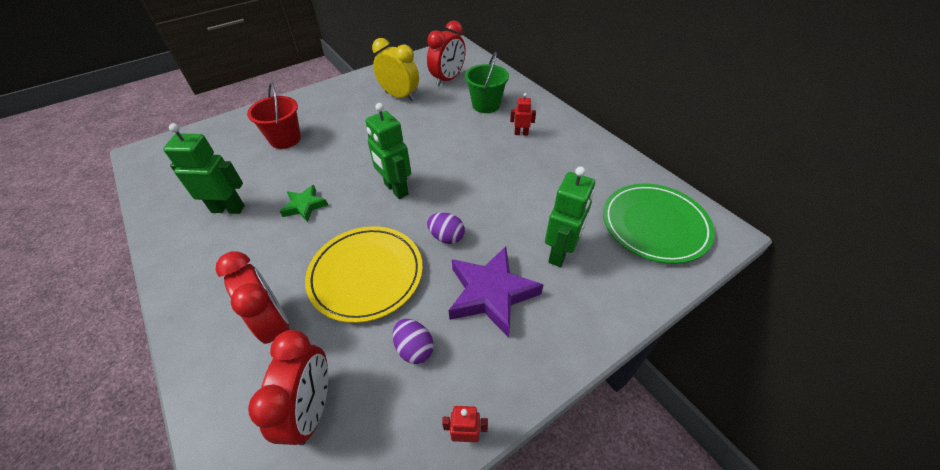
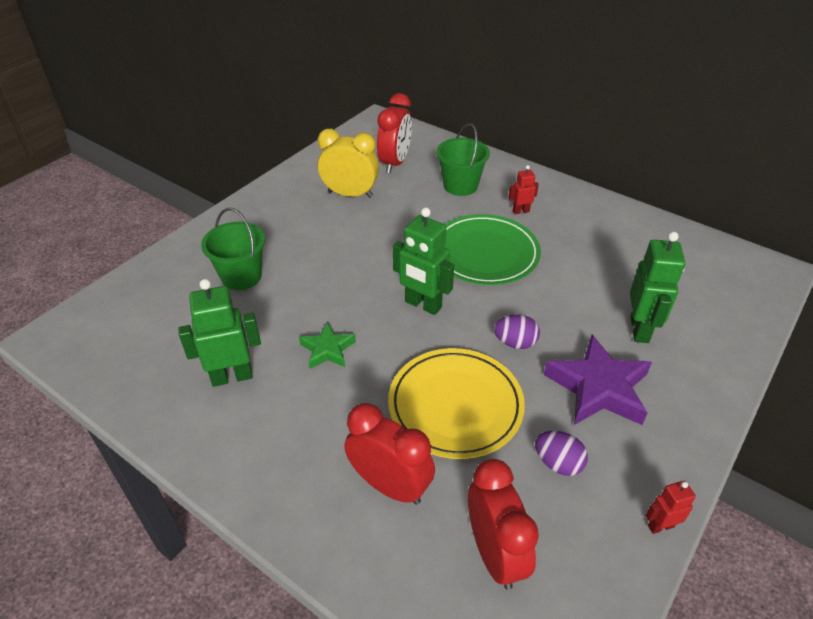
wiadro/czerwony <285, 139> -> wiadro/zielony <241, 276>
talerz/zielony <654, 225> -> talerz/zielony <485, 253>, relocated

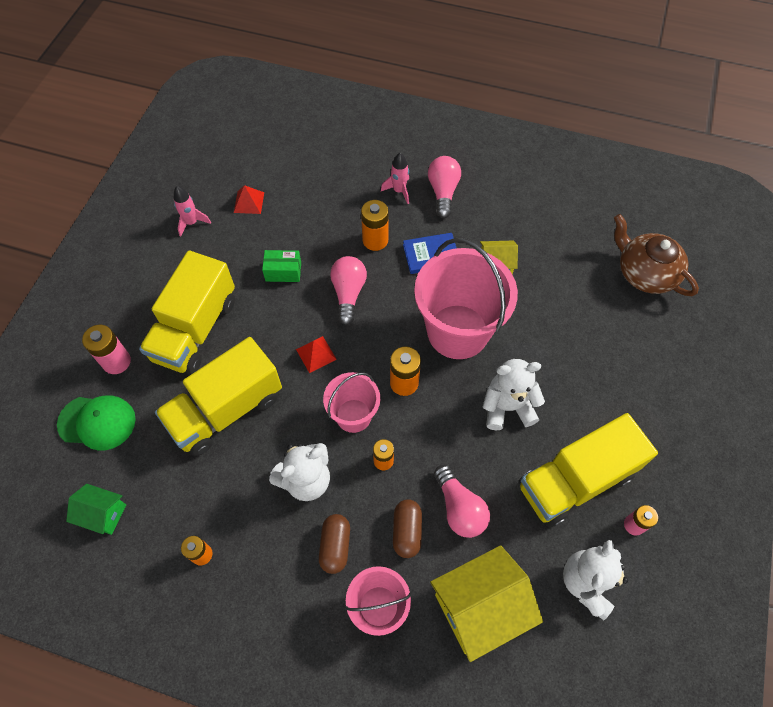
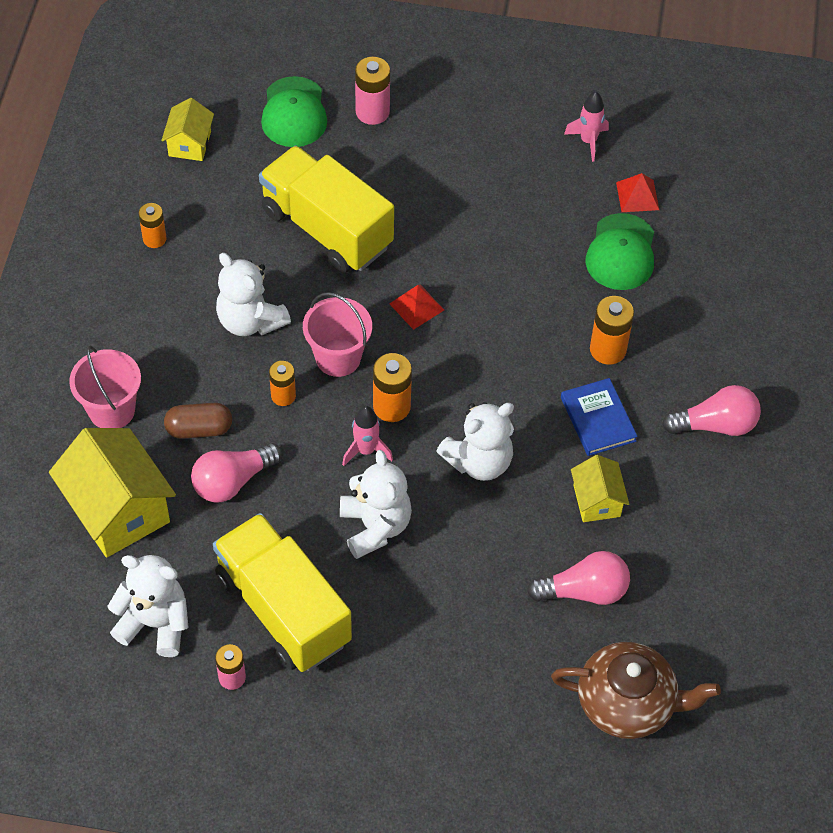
domek/zielony <103, 514> -> domek/żółty <189, 144>
rakieta/różowy <399, 191> -> rakieta/różowy <366, 450>, relocated
wiadro/różowy <457, 331> -> miś/biały <479, 461>
żarówka/różowy <348, 293> -> żarówka/różowy <584, 591>, relocated
imbryk/brązowy <645, 273> -> imbryk/brązowy <628, 703>, 60 degrees clockwise
none -> czapka/zielony <621, 252>
ciężarówka/żółty <195, 329> -> none
pudełko/zielony <283, 272> -> none
kapsułka/brązowy <335, 546> -> none

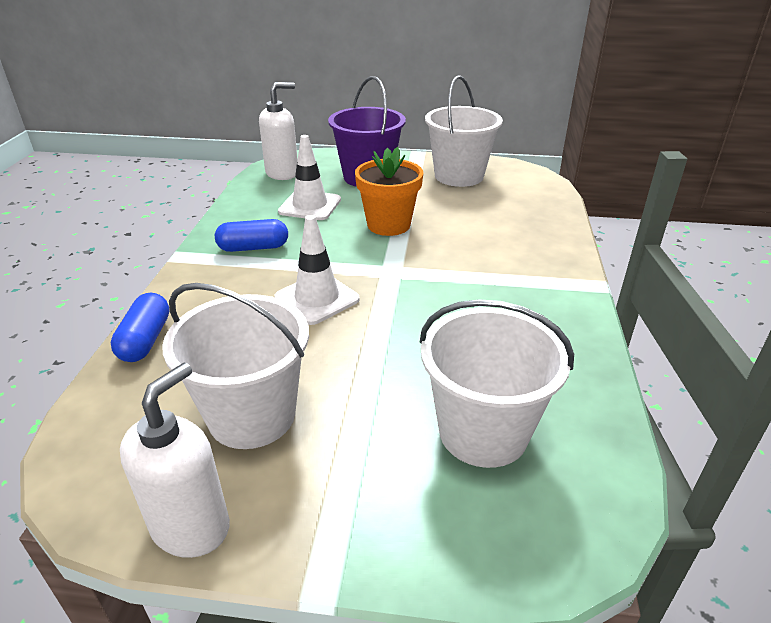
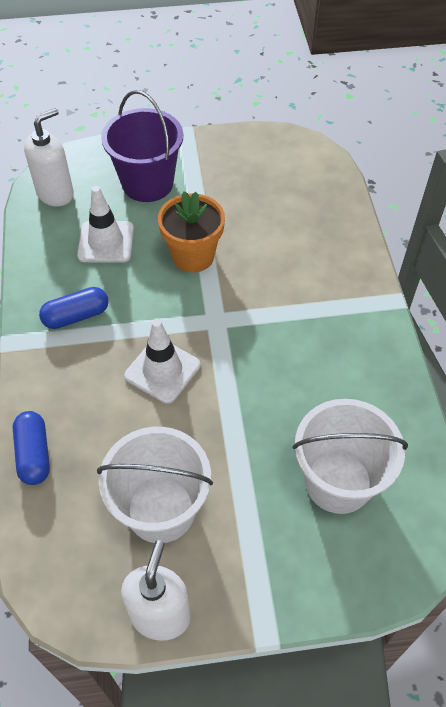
wiadro/biały <459, 176> -> none

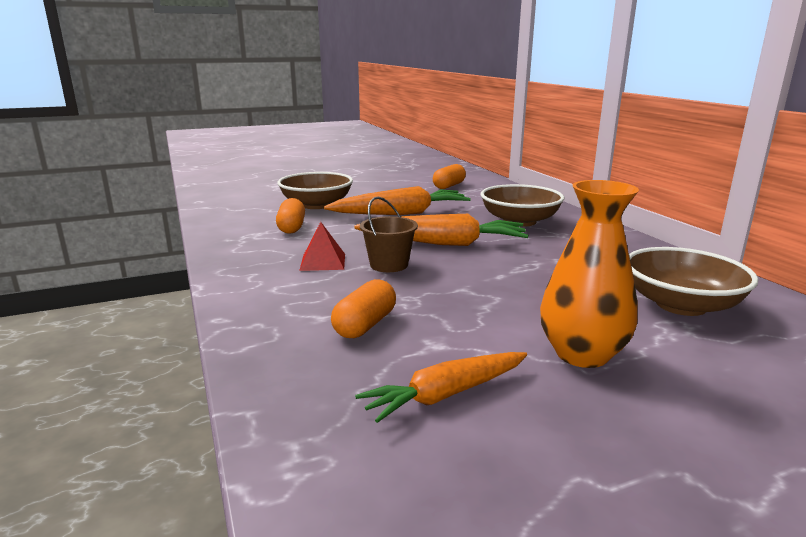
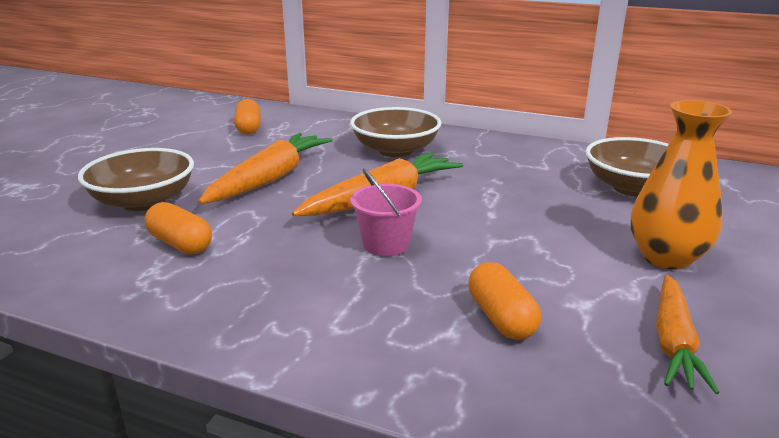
wiadro/brązowy <389, 265> -> wiadro/różowy <386, 244>
piramida/czerwony <323, 262> -> none

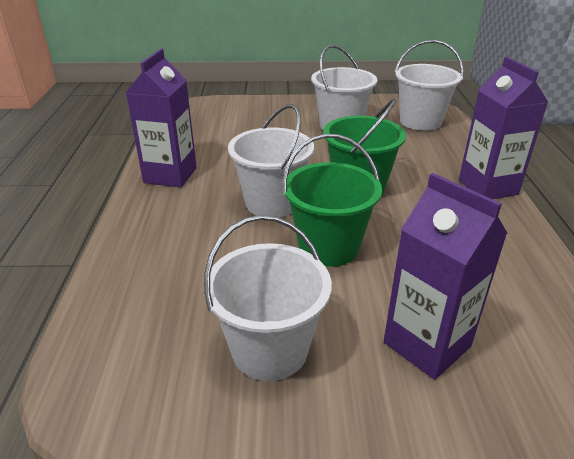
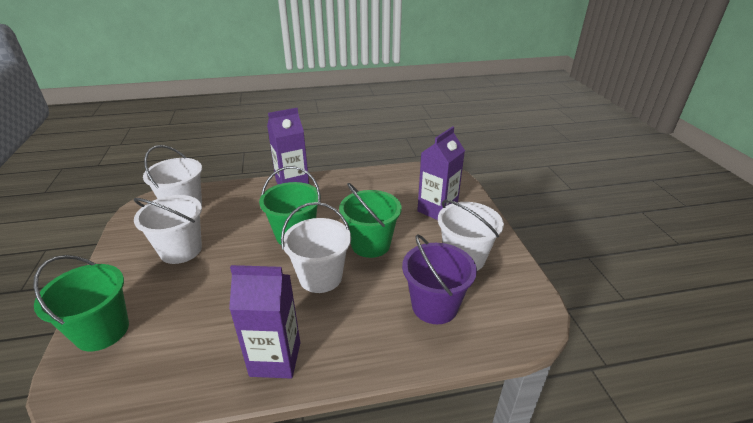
none -> wiadro/zielony <102, 331>
none -> wiadro/fioletowy <434, 306>

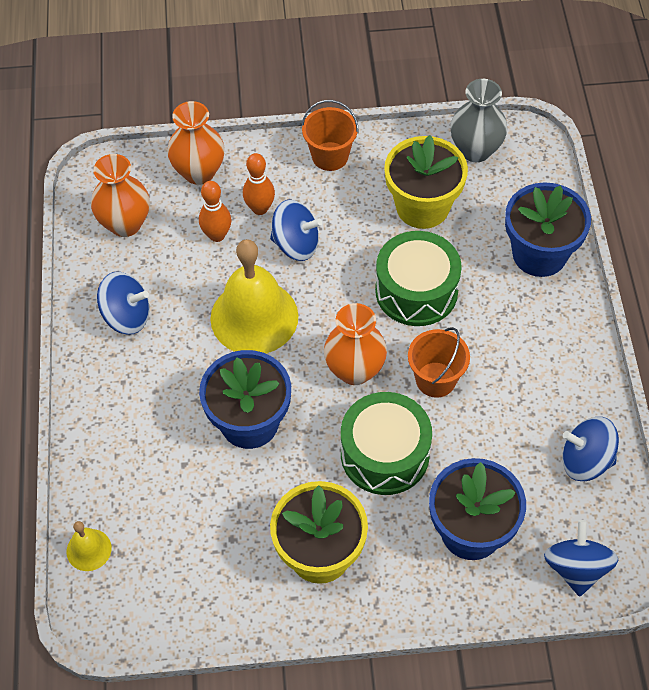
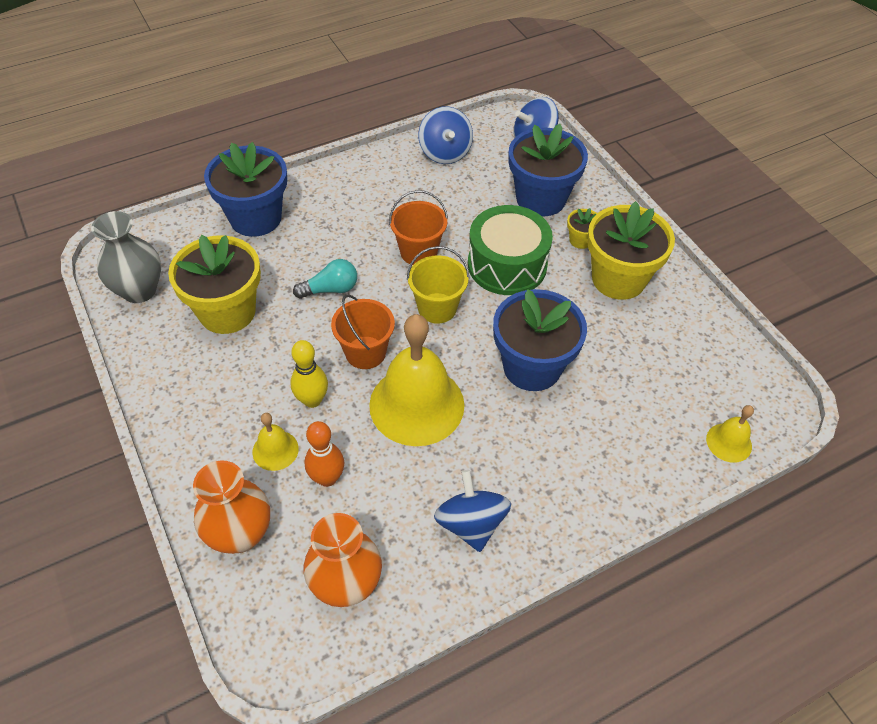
kręgiel/pomarańczowy <260, 208> -> dzwonek/żółty <275, 450>
bączek/niebieski <296, 244> -> kręgiel/żółty <312, 400>
bęben/zielony <416, 291> -> żarówka/turkusowy <330, 289>
wiadro/pomarańczowy <330, 156> -> wiadro/pomarańczowy <365, 352>, relocated
wazon/pomarańczowy <355, 370> -> wiadro/żółty <437, 308>
none -> doniczka/żółty <580, 240>

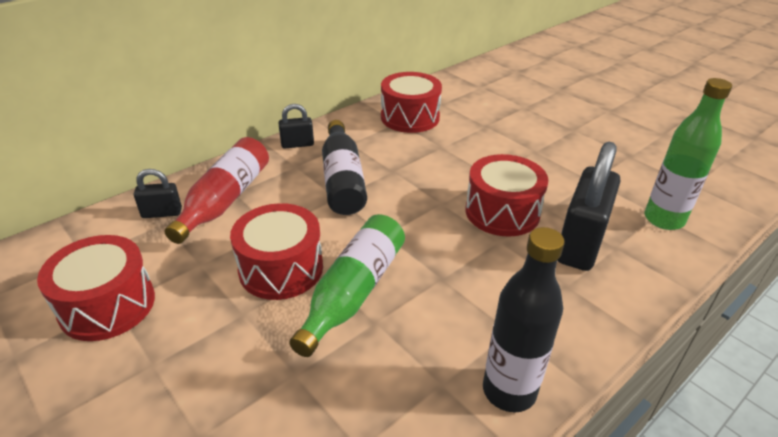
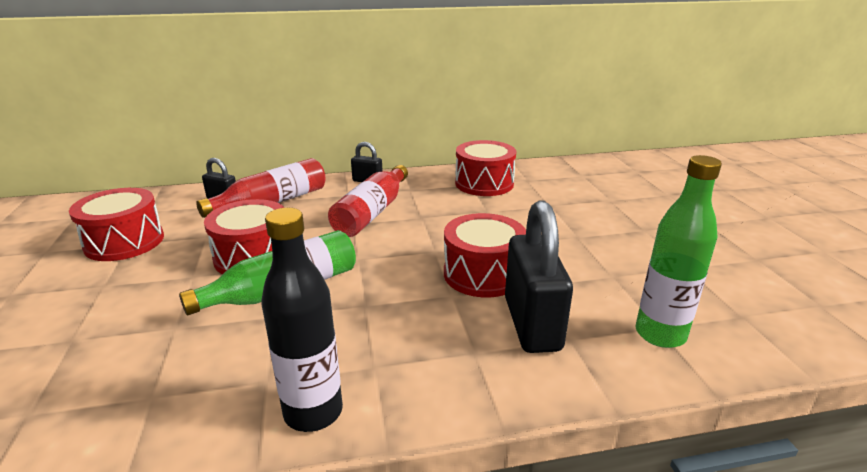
butelka/czarny <343, 180> -> butelka/czerwony <372, 212>
kłódka/czarny <580, 244> -> kłódka/czarny <531, 324>, 60 degrees counterclockwise

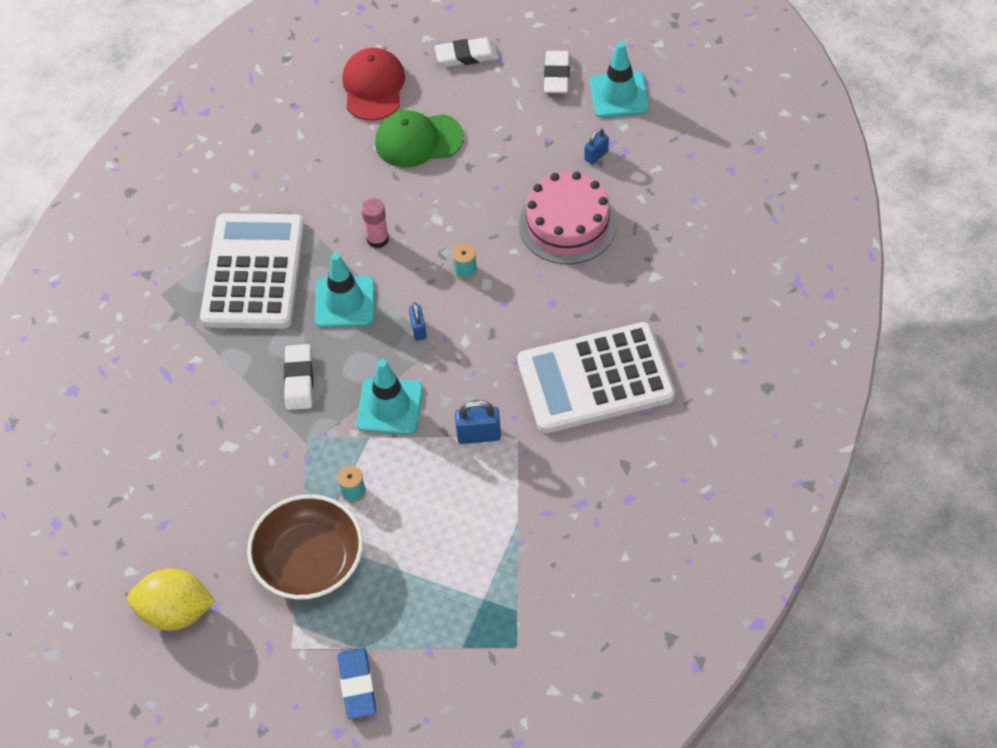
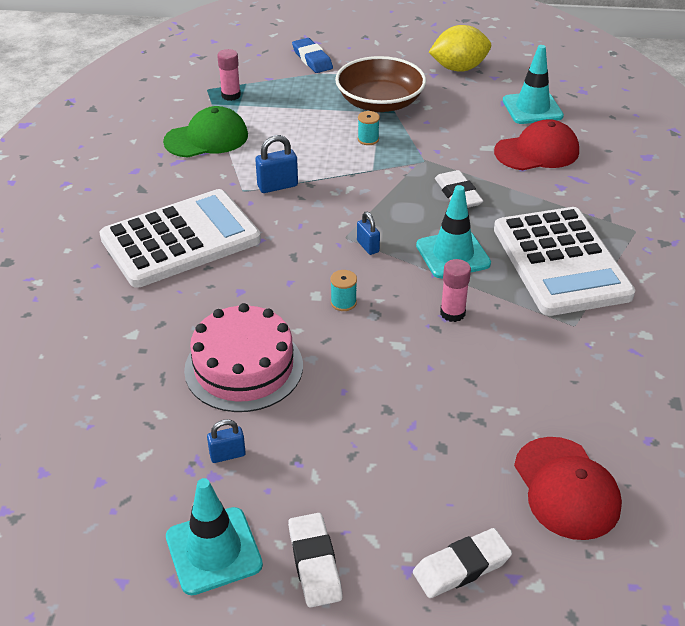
czapka/zielony <418, 140> -> czapka/zielony <207, 138>, relocated
kłódka/niebieski <596, 155> -> kłódka/niebieski <227, 455>, 45 degrees clockwise
none -> klej w sztyfcie/różowy <231, 95>
none -> czapka/czerwony <537, 152>
pachołek/turkusowy <390, 406> -> pachołek/turkusowy <532, 108>, relocated

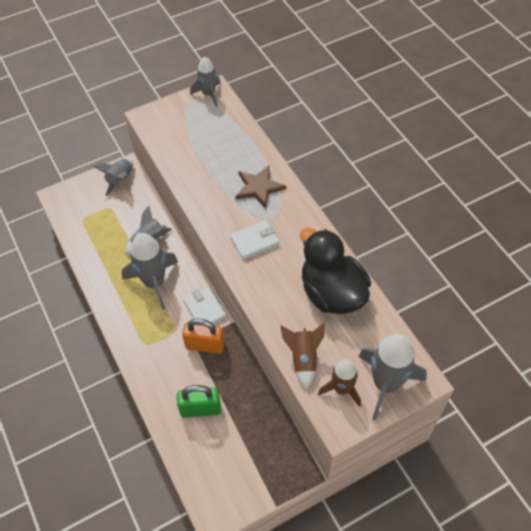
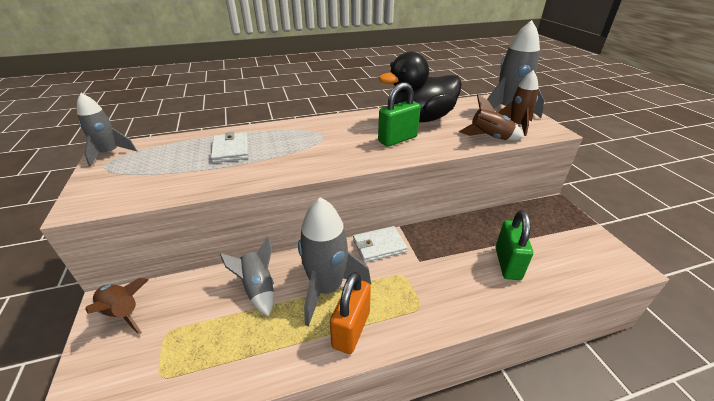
rakieta/szary <120, 180> -> rakieta/brązowy <123, 312>
portfel/biały <254, 241> -> portfel/biały <231, 150>, relocated
kłódka/pomarańczowy <205, 345> -> kłódka/pomarańczowy <351, 329>, relocated
none -> kłódka/zielony <397, 139>
gwiazda/brązowy <259, 187> -> none

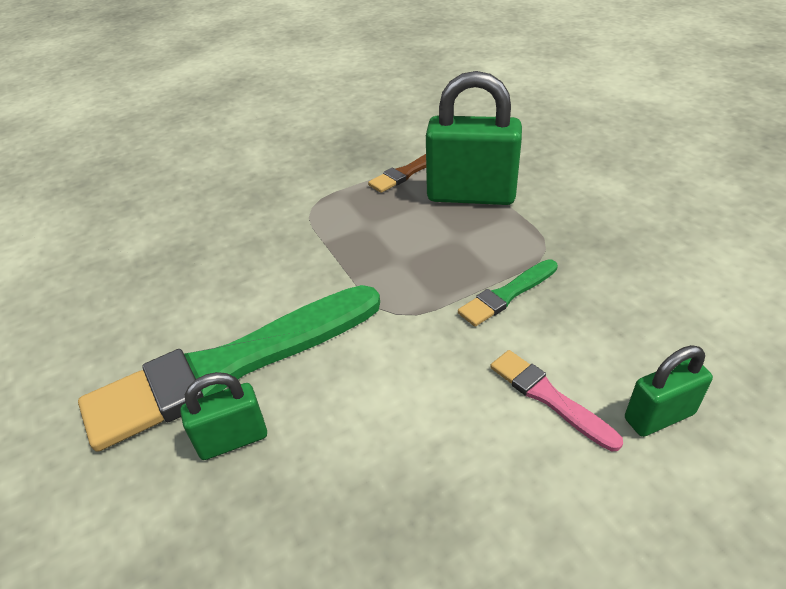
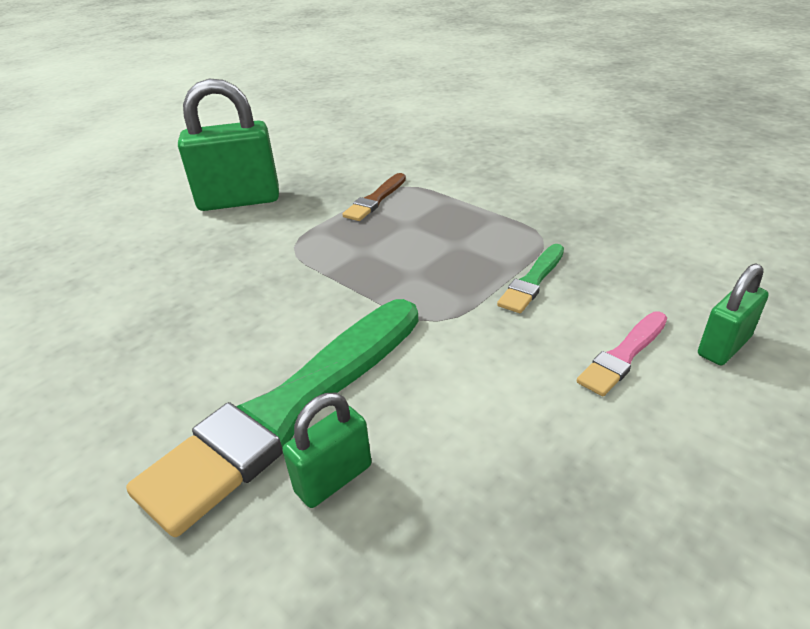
kłódka/zielony <471, 195> -> kłódka/zielony <239, 201>, relocated
pędzel/różowy <549, 397> -> pędzel/różowy <623, 355>, 75 degrees counterclockwise

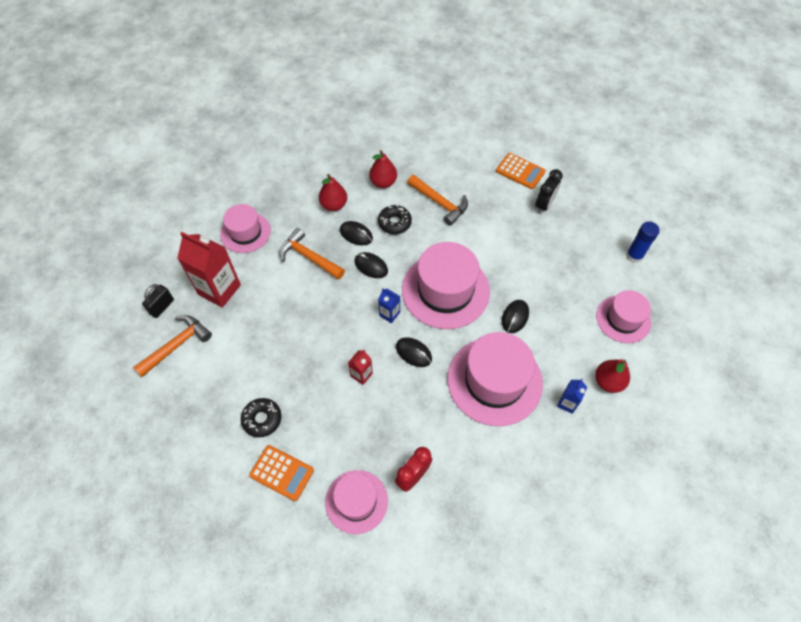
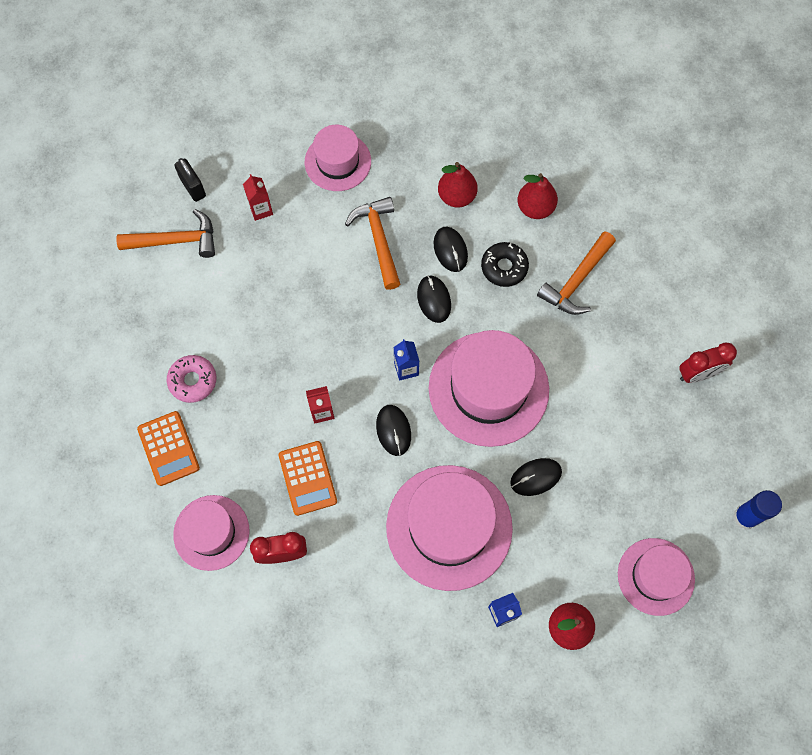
donut/czarny <262, 419> -> donut/różowy <193, 381>
kłódka/czarny <162, 307> -> kłódka/czarny <193, 187>, 75 degrees clockwise
karton mleka/czerwony <219, 289> -> karton mleka/czerwony <261, 210>, x0.48
kalkulator/pomarańczowy <520, 171> -> kalkulator/pomarańczowy <307, 478>, relocated
młotek/pomarańczowy <440, 203> -> młotek/pomarańczowy <576, 280>, 45 degrees clockwise
budzik/czarny <544, 205> -> budzik/czerwony <698, 374>

